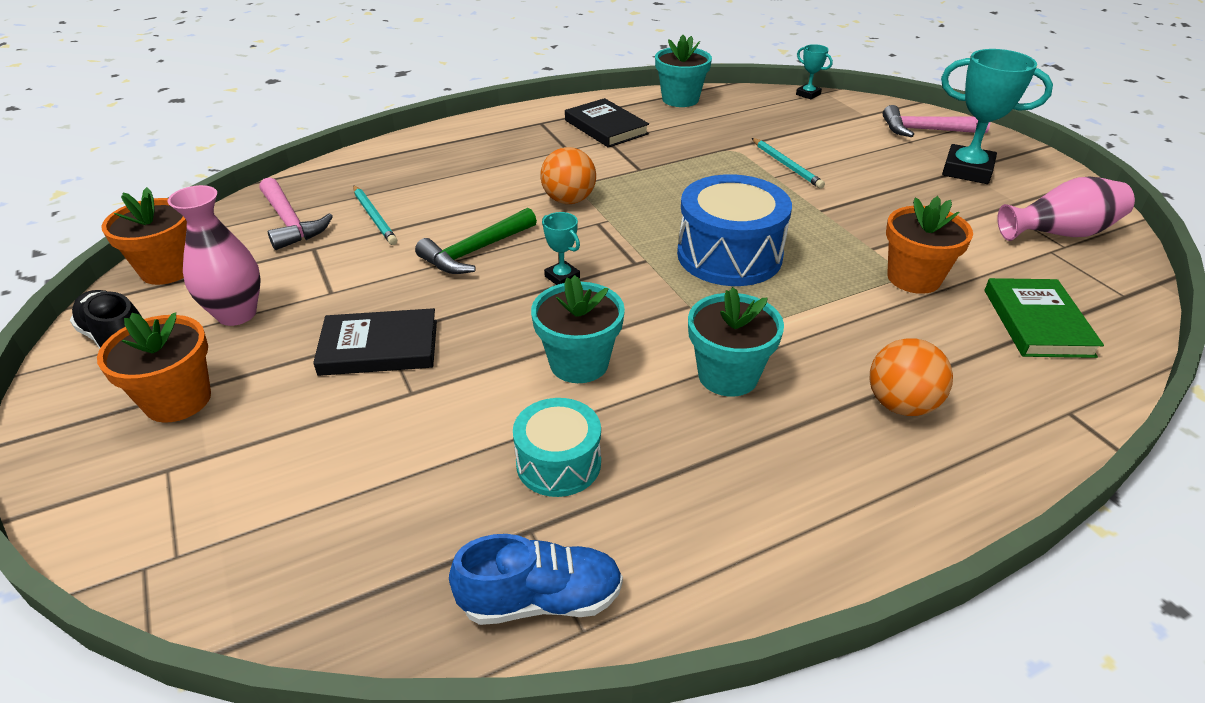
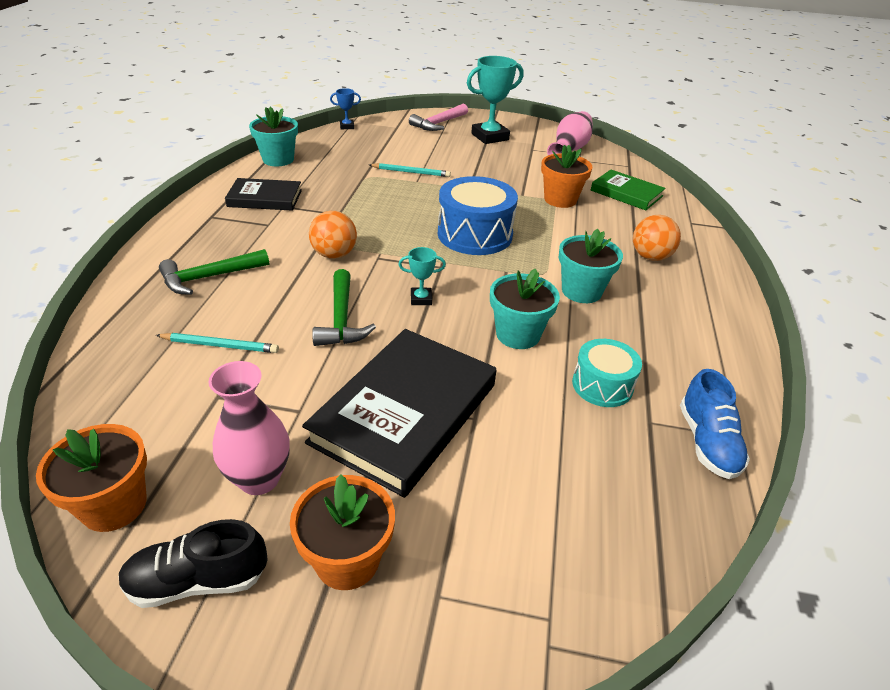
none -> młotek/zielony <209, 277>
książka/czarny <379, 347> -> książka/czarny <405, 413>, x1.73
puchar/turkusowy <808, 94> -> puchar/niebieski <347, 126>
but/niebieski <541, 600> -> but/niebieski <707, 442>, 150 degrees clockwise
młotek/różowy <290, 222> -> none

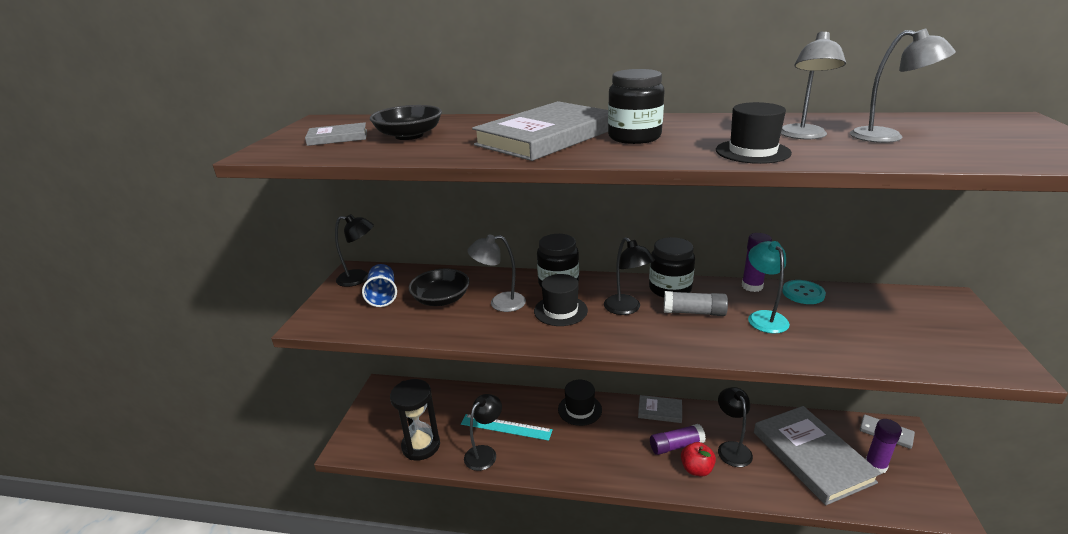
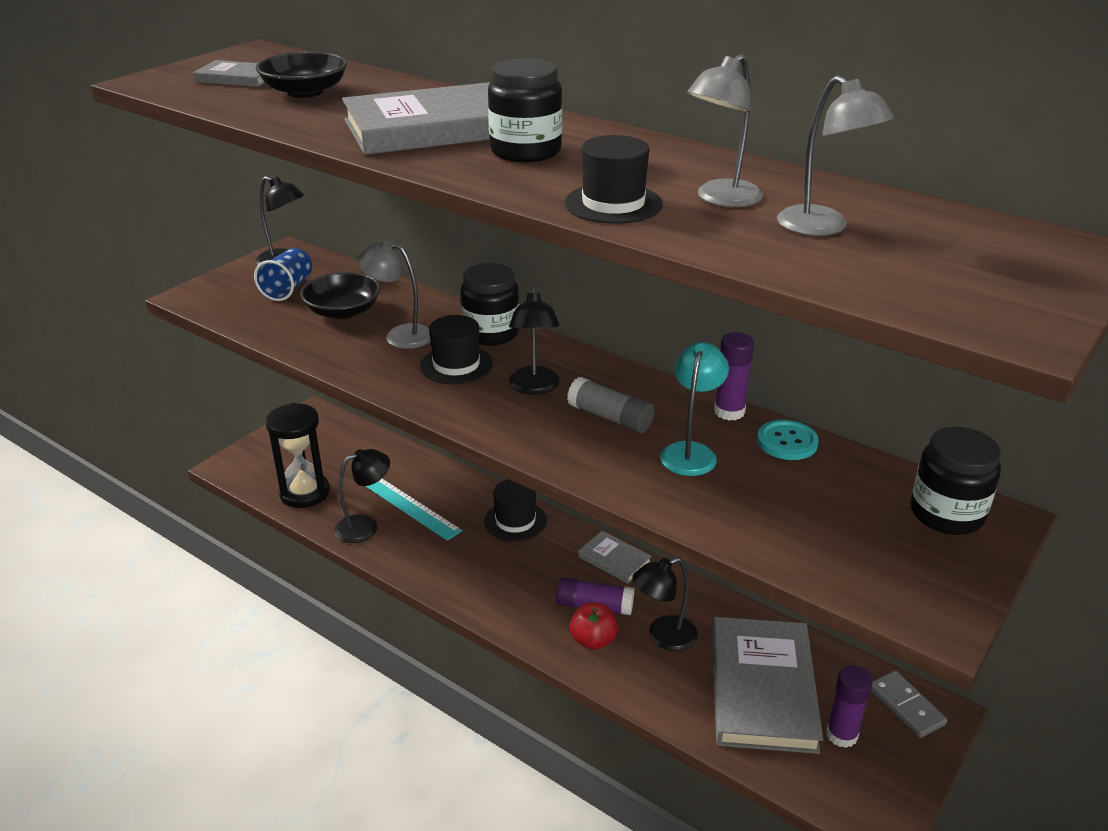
lampka/czarny <731, 448> -> lampka/czarny <663, 637>, 135 degrees counterclockwise
słoik/czarny <670, 289> -> słoik/czarny <946, 514>, relocated

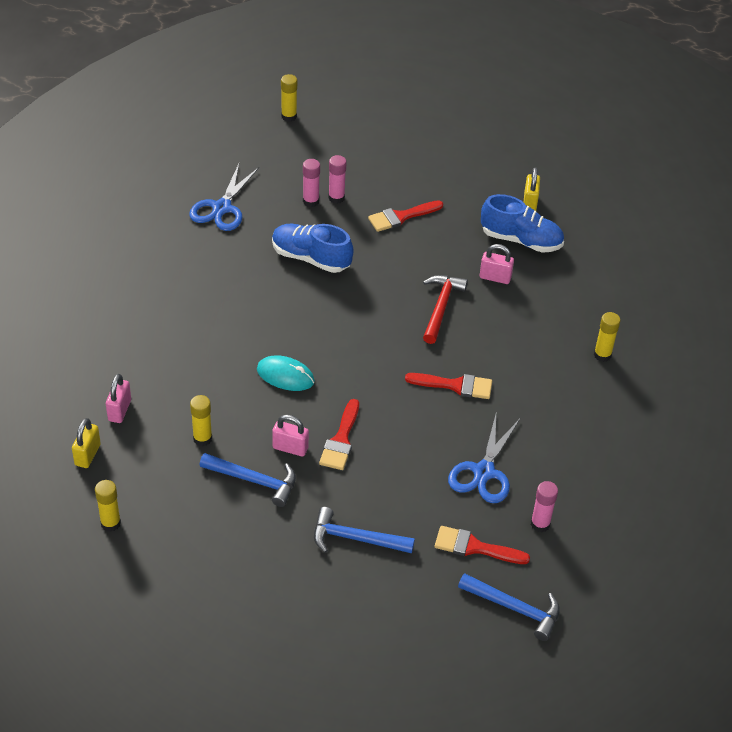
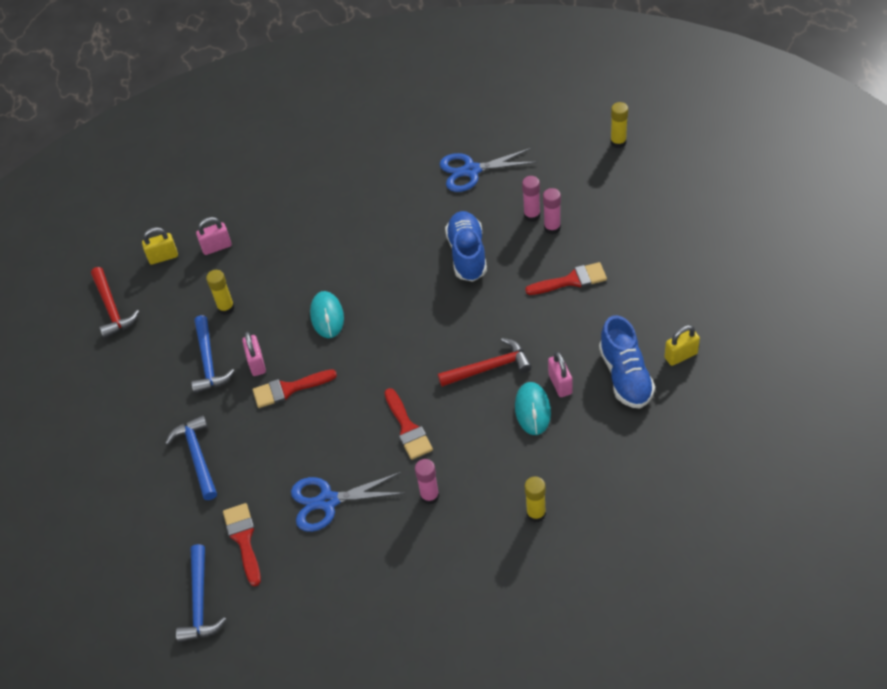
klej w sztyfcie/żółty <110, 523> -> młotek/czerwony <112, 308>
klej w sztyfcie/różowy <540, 524> -> klej w sztyfcie/różowy <429, 496>, relocated
none -> myszka/turkusowy <532, 410>
pędzel/czerwony <401, 217> -> pędzel/czerwony <571, 280>, 135 degrees clockwise

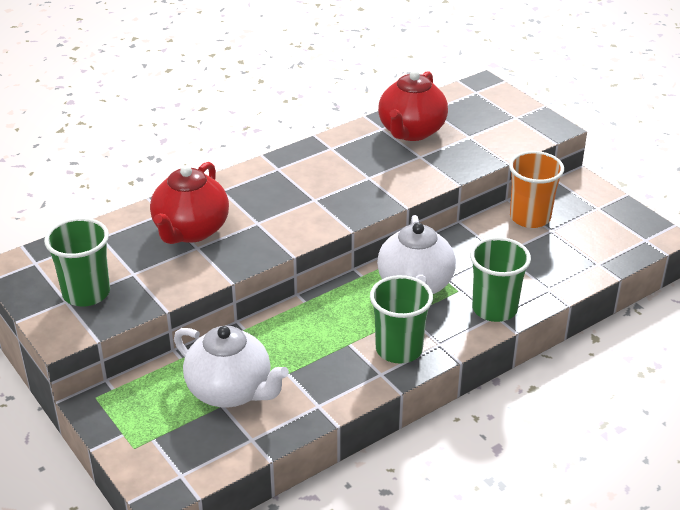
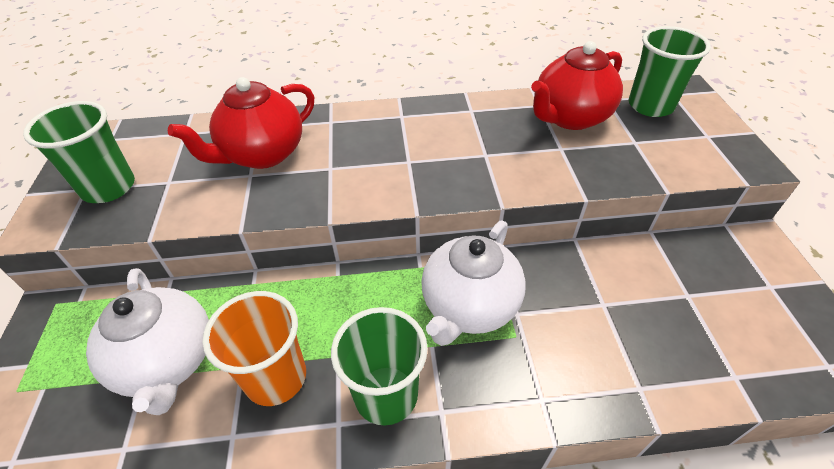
szklanka/pomarańczowy <530, 217> -> szklanka/pomarańczowy <276, 377>, relocated
szklanka/zielony <494, 309> -> szklanka/zielony <650, 106>, relocated

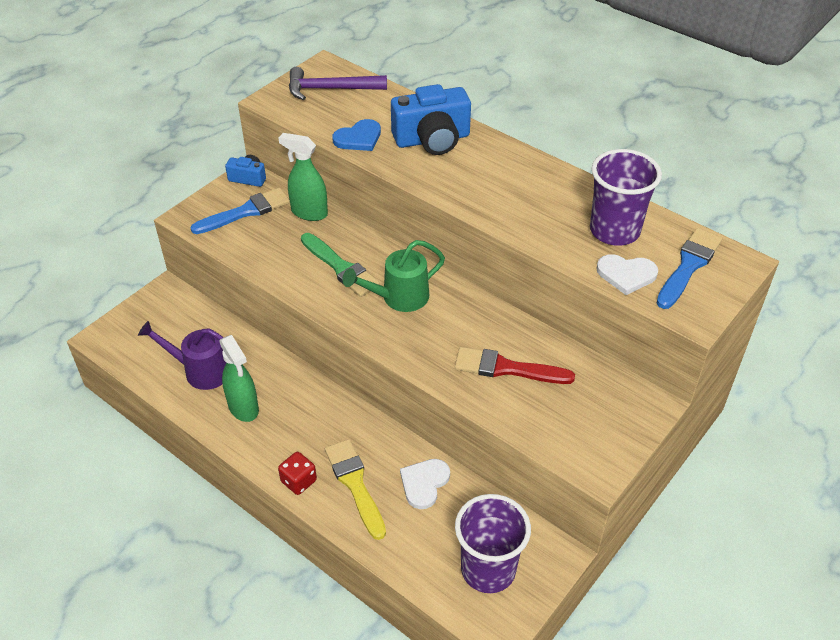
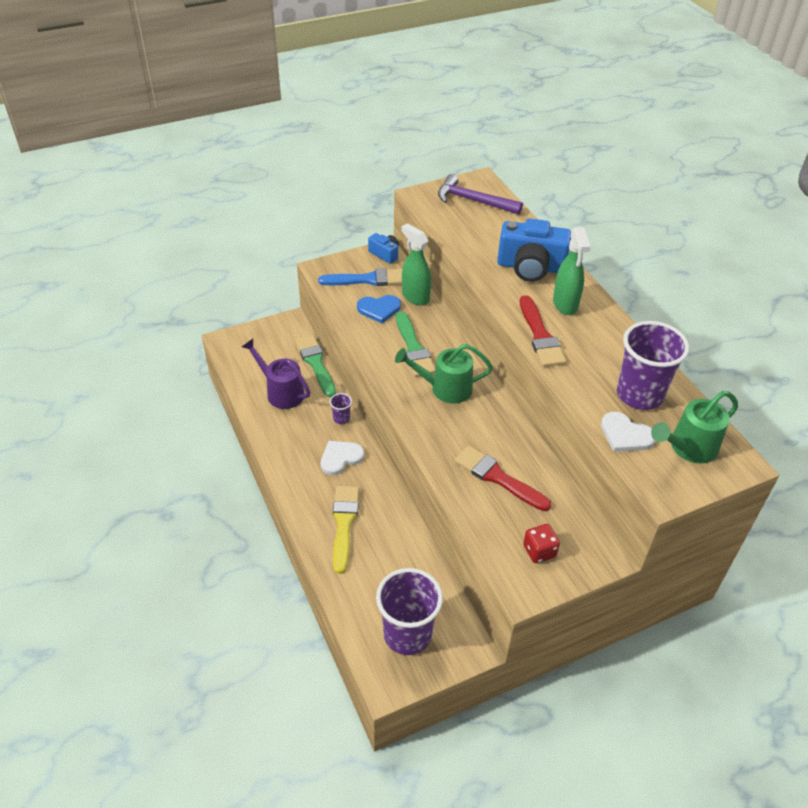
none -> pędzel/zielony <316, 363>
serce/biały <424, 483> -> serce/biały <340, 458>, relocated
none -> szklanka/fioletowy <341, 418>
serce/niebieski <358, 138> -> serce/niebieski <379, 309>, relocated
none -> pędzel/czerwony <540, 336>
kostka do gry/czerwony <298, 481> -> kostka do gry/czerwony <539, 551>, relocated
spryskiwacz/zielony <243, 408> -> spryskiwacz/zielony <565, 304>, relocated
pędzel/niebieski <688, 266> -> konewka/zielony <688, 448>

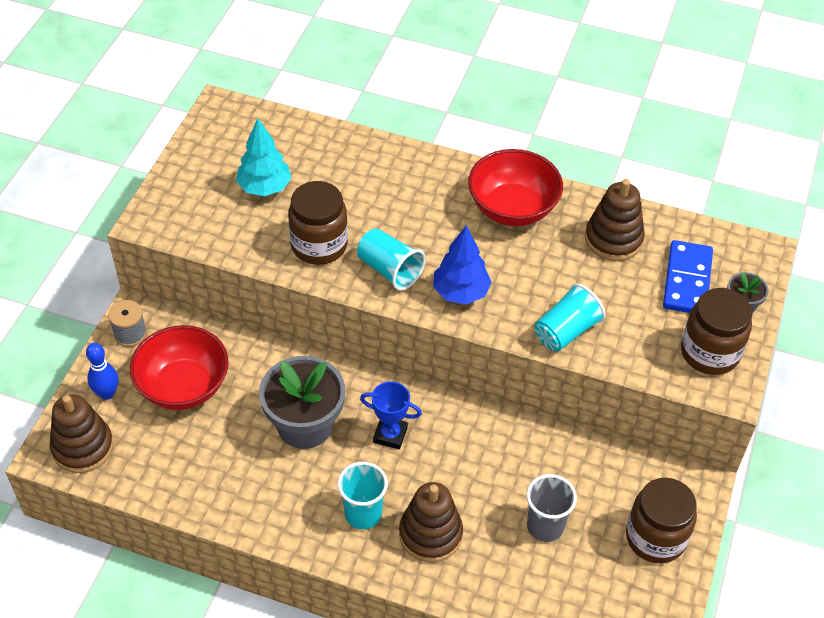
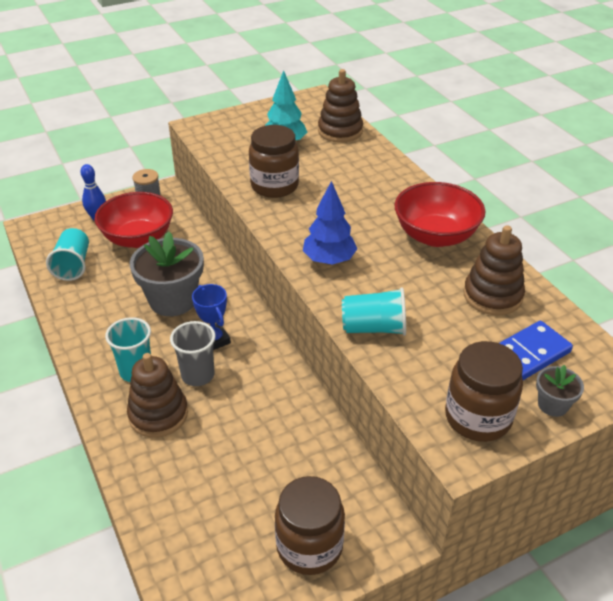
szklanka/turkusowy <389, 270> -> szklanka/turkusowy <73, 265>, relocated
szklanka/szary <545, 526> -> szklanka/szary <198, 375>, relocated
zabawka nakładanka/brązowy <83, 447> -> zabawka nakładanka/brązowy <340, 131>, relocated

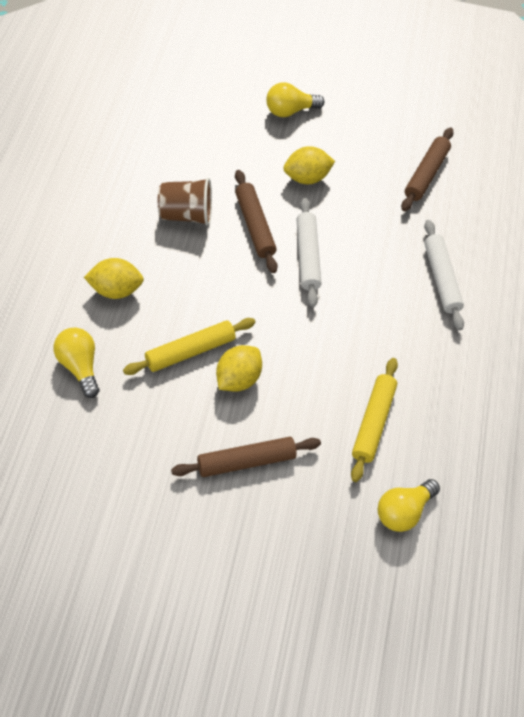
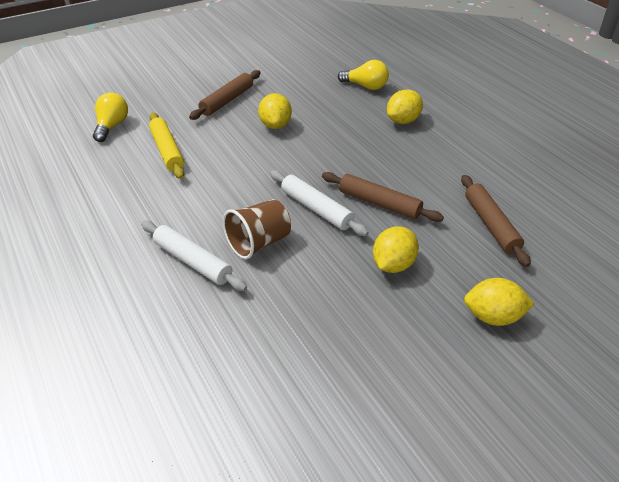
szklanka/brązowy <185, 215> -> szklanka/brązowy <259, 243>, relocated
wałek do ciasta/brązowy <426, 174> -> wałek do ciasta/brązowy <491, 225>, relocated
żarówka/żółty <290, 111> -> cytryna/żółty <493, 317>
wałek do ciasta/żółty <190, 351> -> none

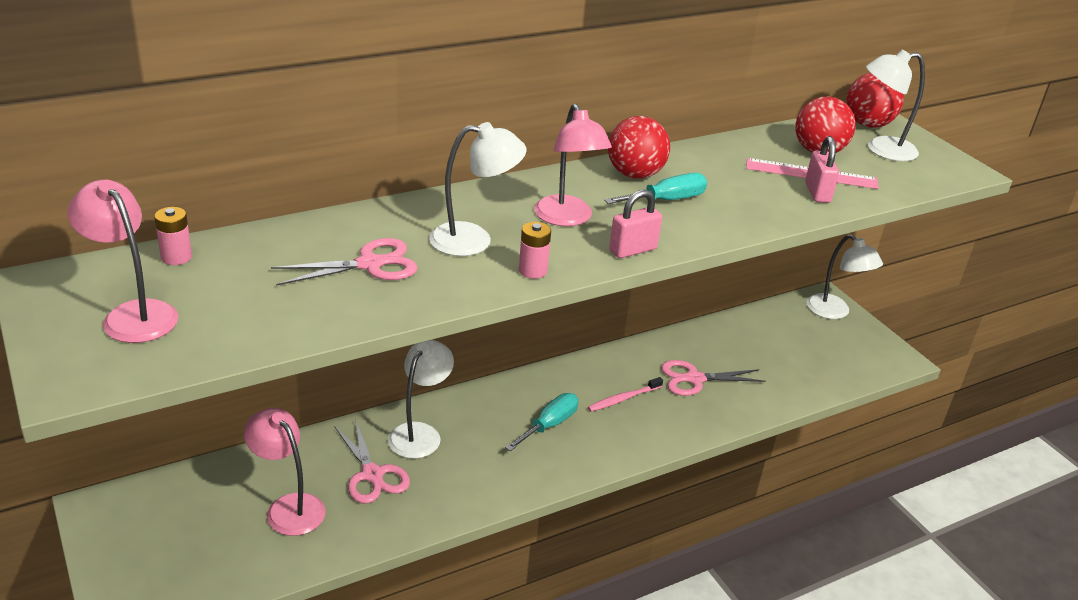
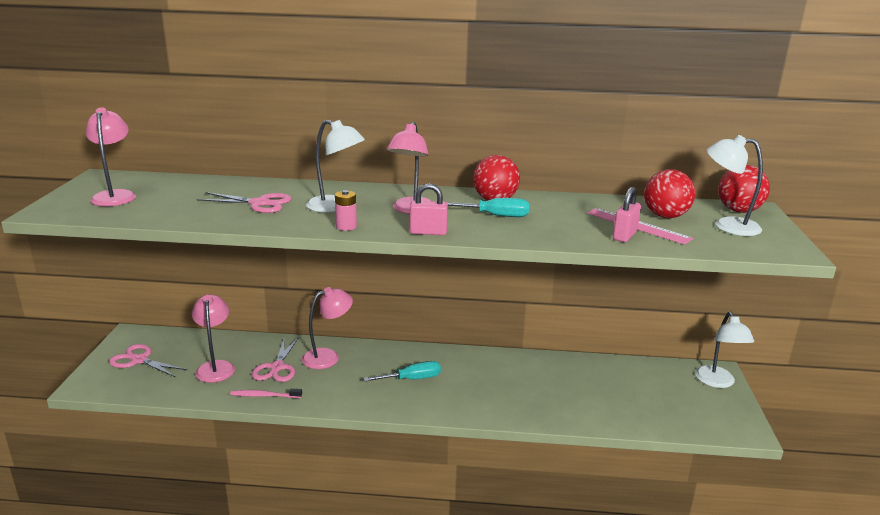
nożyczki/różowy <694, 379> -> nożyczki/różowy <139, 360>, relocated
szczoteczka do zębów/różowy <623, 399> -> szczoteczka do zębów/różowy <264, 395>, relocated
lampka/biały <420, 433> -> lampka/różowy <328, 356>
bateria/różowy <176, 257> -> none

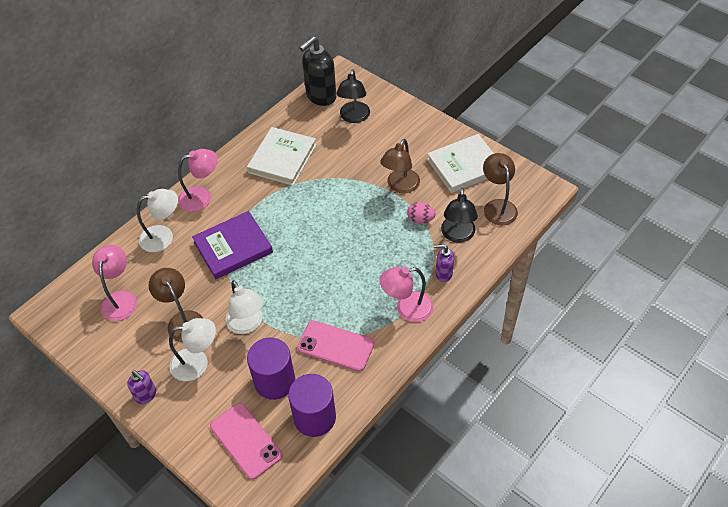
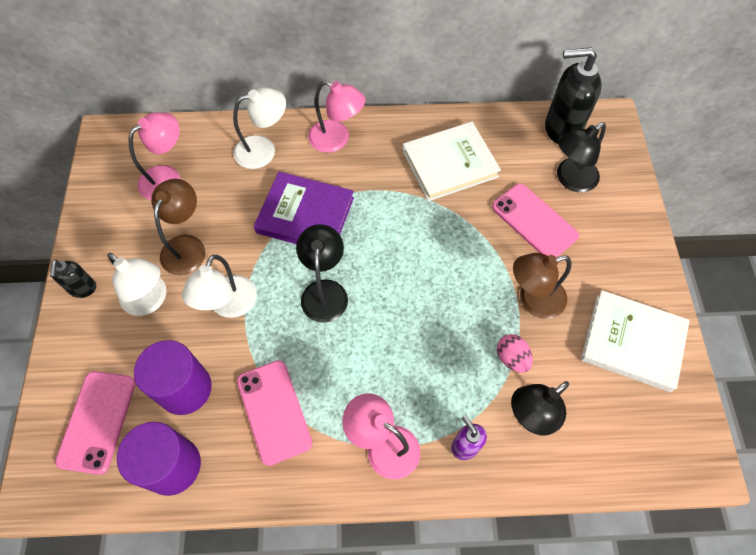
dozownik mydła/fioletowy <146, 395> -> dozownik mydła/czarny <83, 289>
lampka/biały <163, 236> -> lampka/biały <263, 150>, 45 degrees counterclockwise
none -> lampka/czarny <324, 291>
none -> telefon/różowy <534, 221>
lampka/brązowy <498, 206> -> none

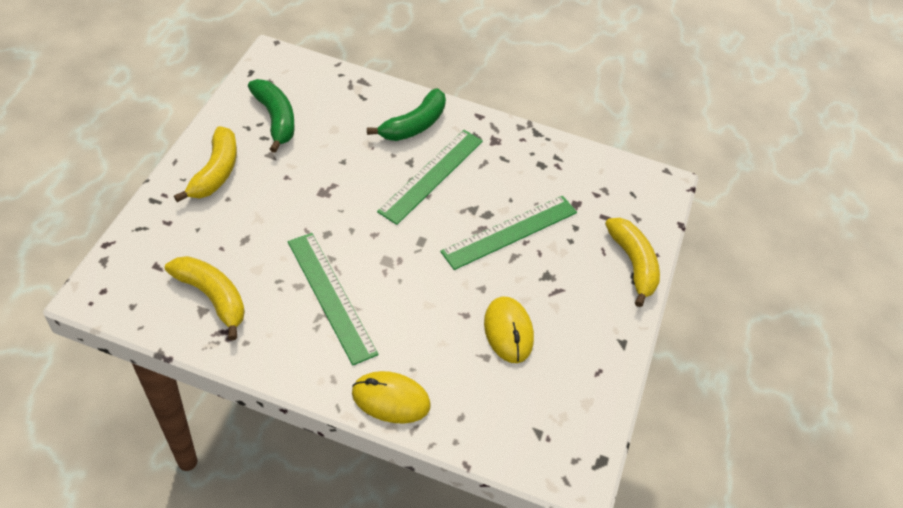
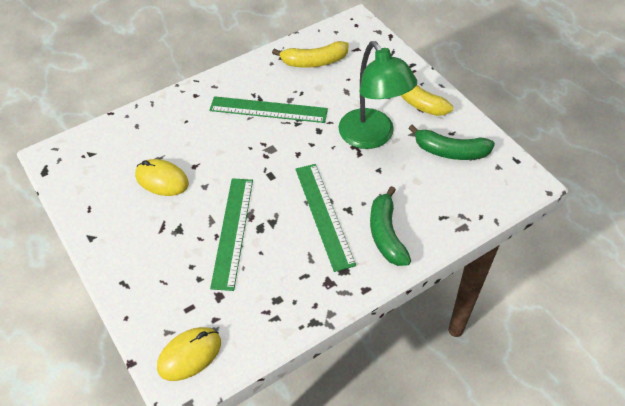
myszka/żółty <391, 399> -> myszka/żółty <189, 355>, relocated
none -> lampka/zielony <372, 137>
banan/żółty <633, 264> -> none

